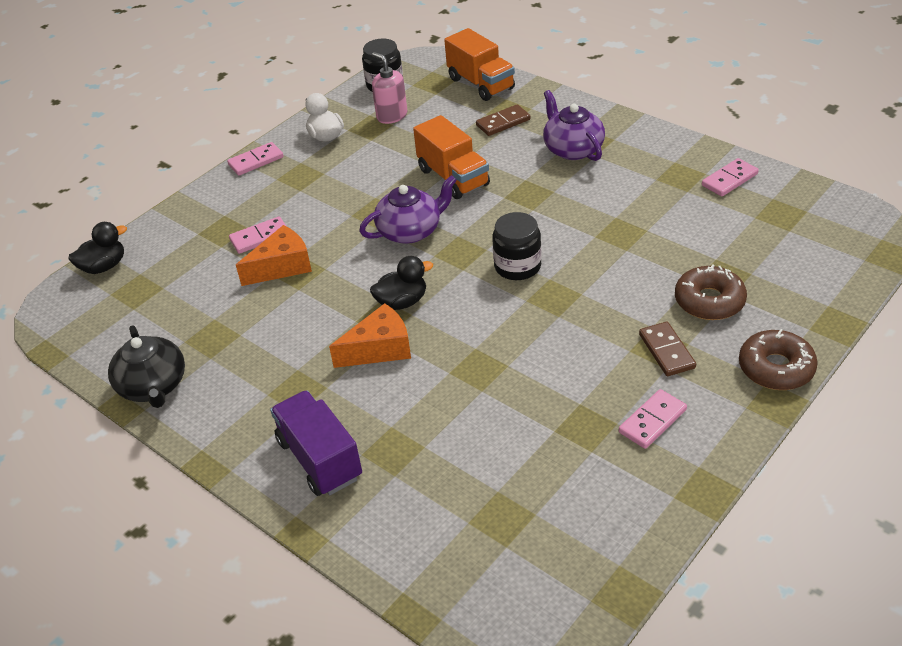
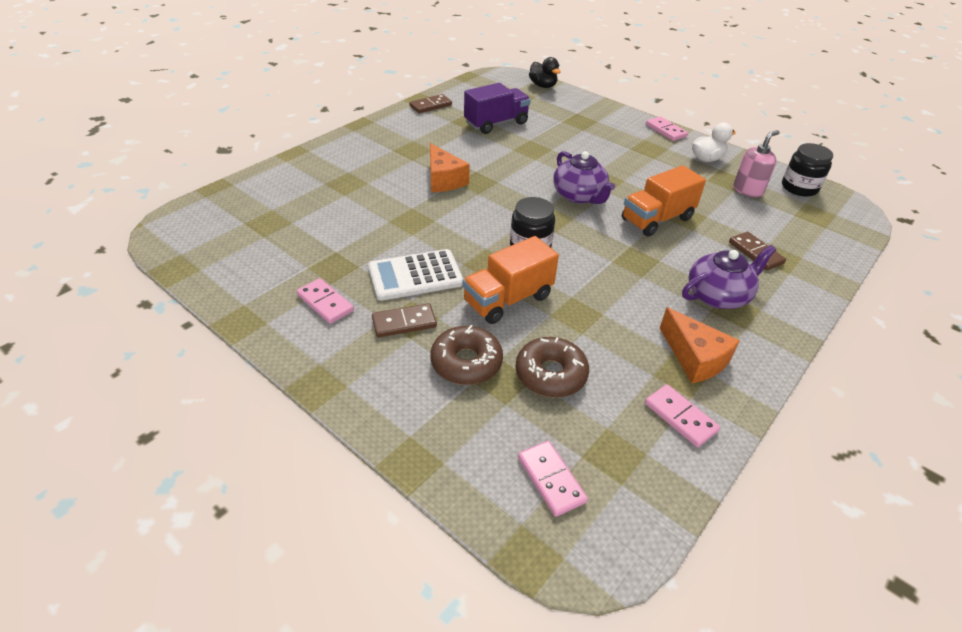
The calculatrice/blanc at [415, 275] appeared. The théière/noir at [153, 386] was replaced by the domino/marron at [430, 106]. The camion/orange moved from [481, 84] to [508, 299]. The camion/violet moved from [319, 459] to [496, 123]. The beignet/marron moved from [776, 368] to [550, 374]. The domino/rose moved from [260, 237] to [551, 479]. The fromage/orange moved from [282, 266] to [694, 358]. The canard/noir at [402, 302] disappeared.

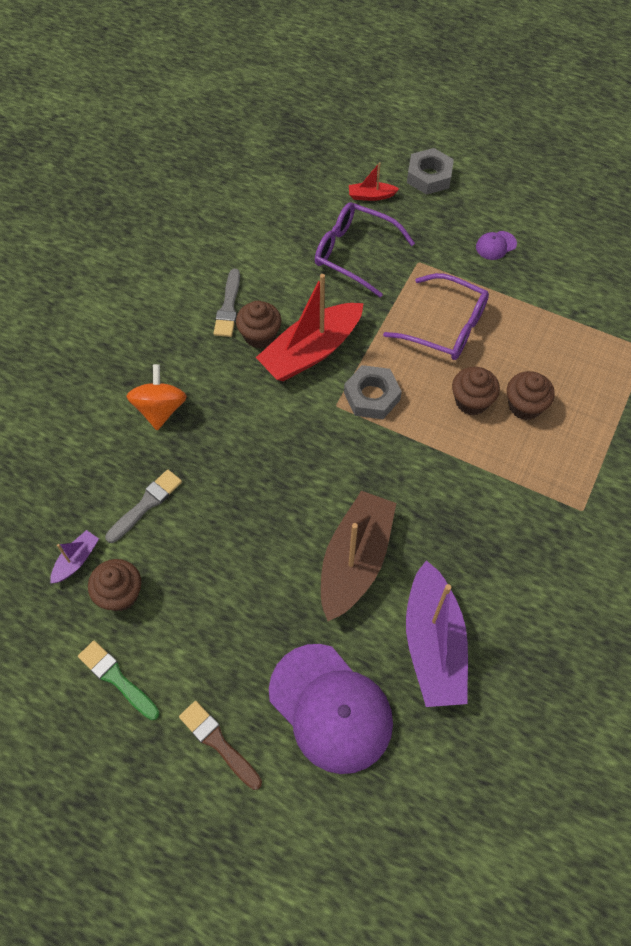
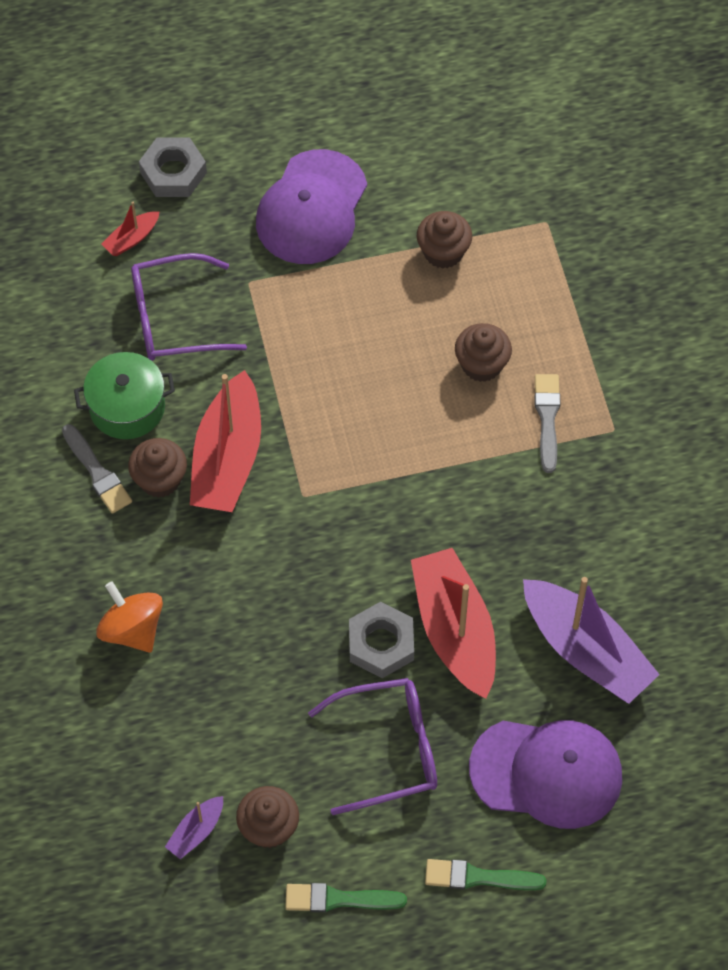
The marmite/vert at [127, 407] appeared. The bateau/violet at [76, 560] turned 135 degrees counterclockwise. The casquette/violet at [495, 245] changed to 2.45 times the size. The lunettes/violet moved from [445, 326] to [388, 749]. The écrou/gris moved from [372, 396] to [381, 644]. The bateau/marron at [355, 560] became the bateau/rouge at [454, 630]. The muffin/marron moved from [471, 401] to [443, 252]. The pinceau/marron at [218, 743] became the pinceau/vert at [478, 877]. The pinceau/gris moved from [146, 504] to [547, 418].

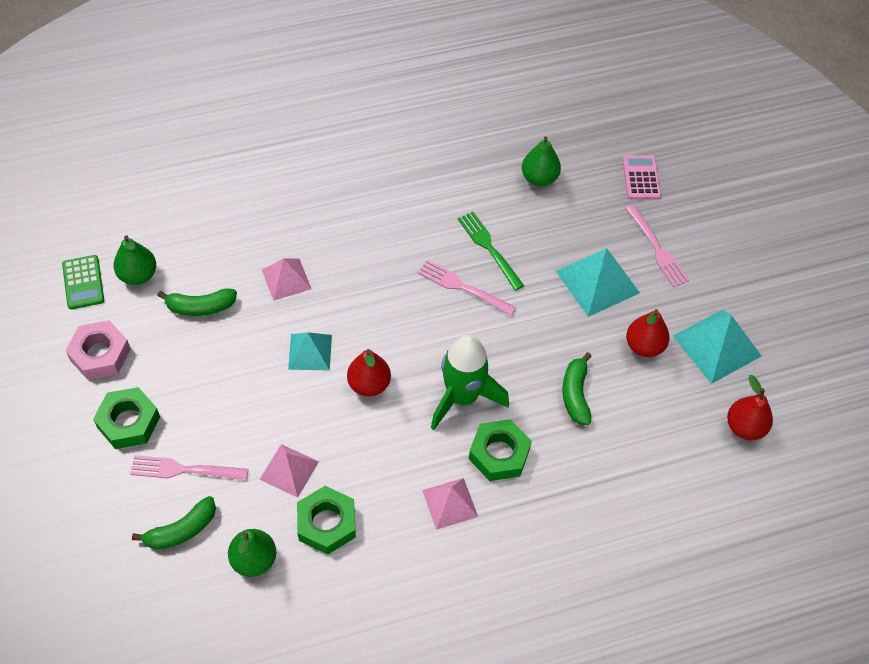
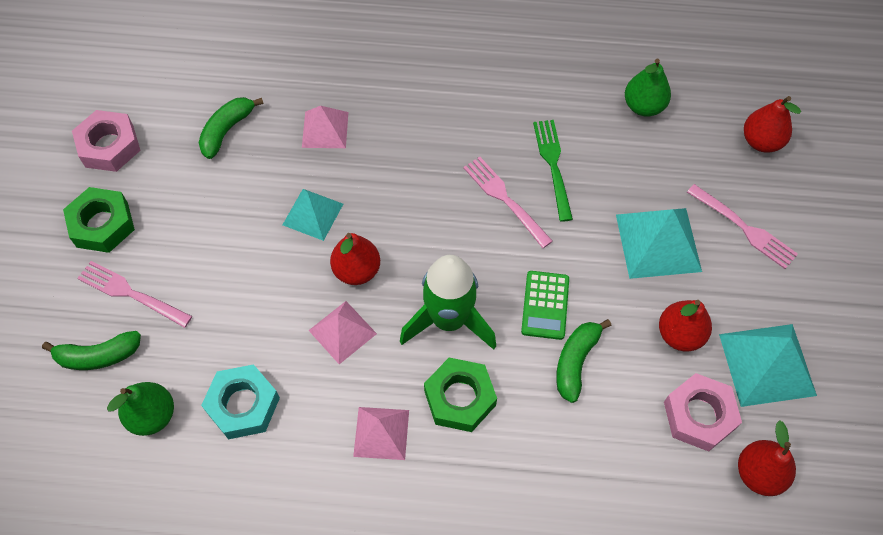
The banane/vert at [200, 307] turned 105 degrees clockwise. The écrou/vert at [326, 523] became the écrou/turquoise at [243, 405]. The pyramide/rose moved from [289, 470] to [342, 332]. The calculatrice/vert moved from [83, 282] to [545, 305]. The écrou/rose at [699, 415] appeared. The fourchette/rose at [657, 249] turned 45 degrees counterclockwise. The calculatrice/rose at [641, 178] was replaced by the poire/rouge at [761, 141]. The poire/vert at [138, 275] disappeared.

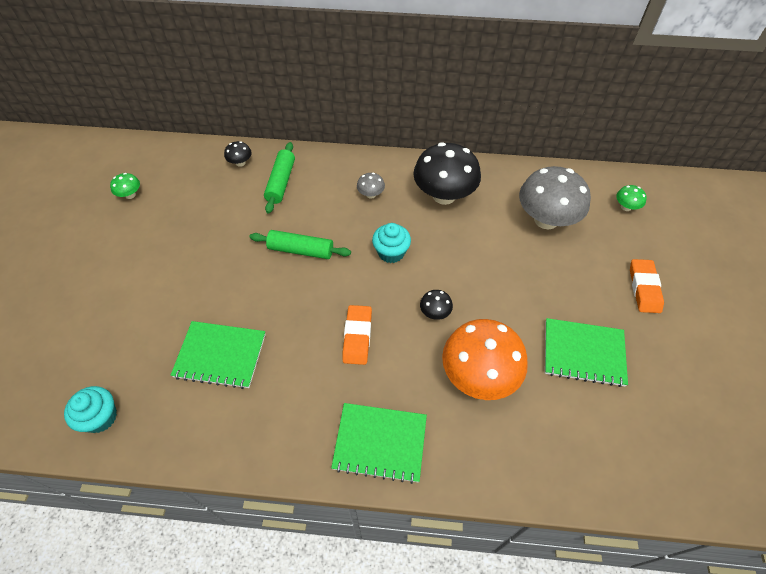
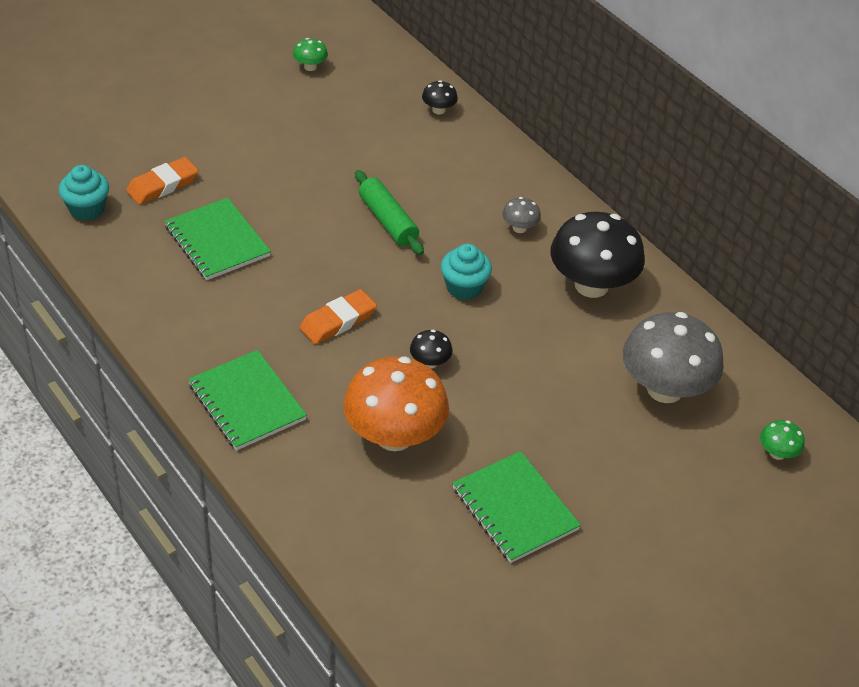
The gomme/orange moved from [644, 288] to [163, 185]. The rouleau à pâtisserie/vert at [281, 182] disappeared.

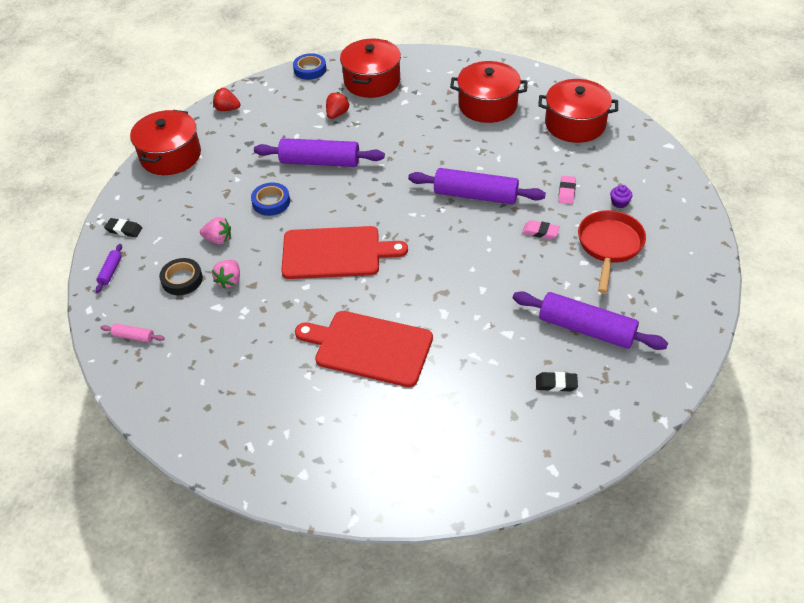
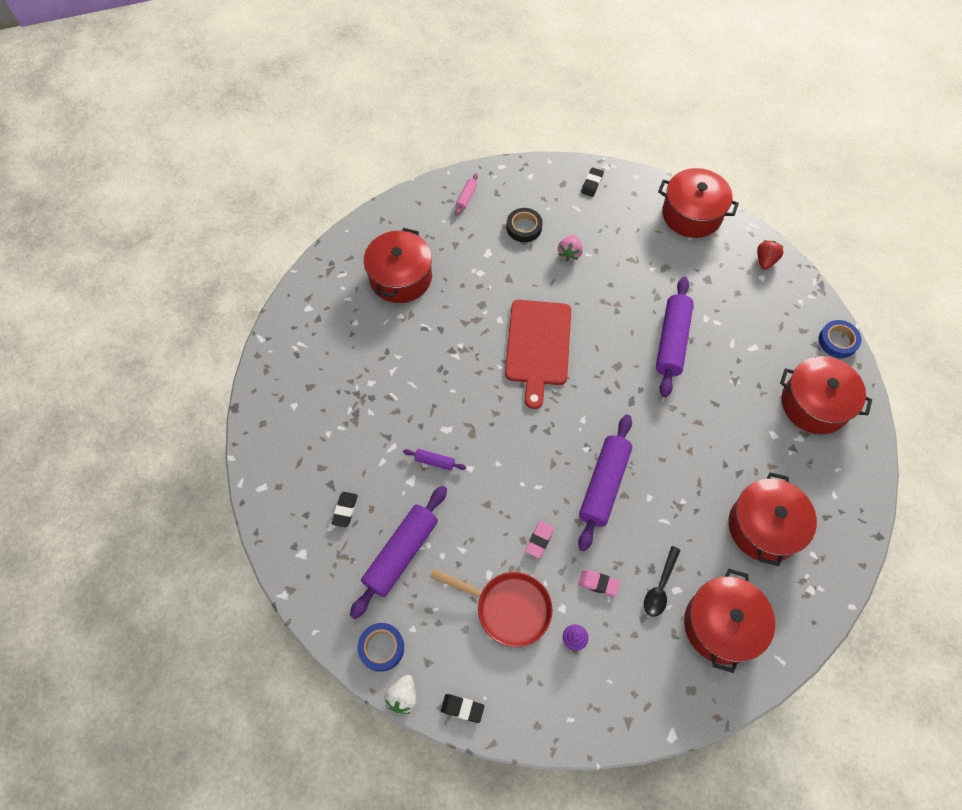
The ruban adhésif/bleu moved from [271, 202] to [381, 648]. The marmite/rouge at [400, 277] appeared. The fraise/blanc at [403, 696] appeared. The rouleau à pâtisserie/violet moved from [110, 271] to [434, 461]. The gomme/noir at [462, 708] appeared. The cuillère/noir at [660, 587] appeared. The fraise/rose at [229, 280] disappeared. The planche à découper/rouge at [369, 347] disappeared. The fraise/rouge at [337, 114] disappeared.

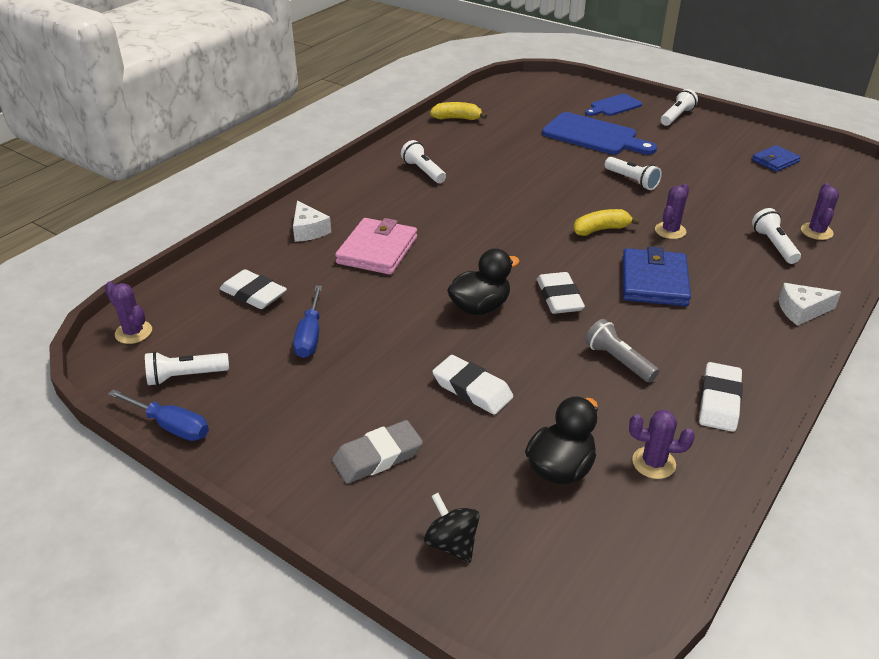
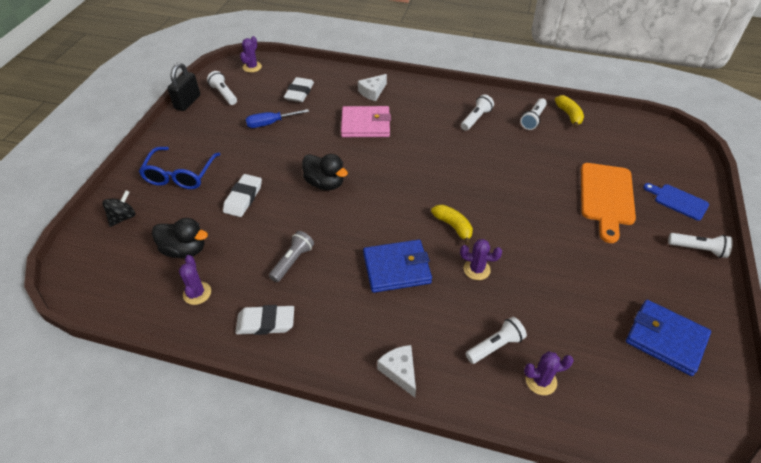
The gomme/gris at [377, 456] was replaced by the lunettes/bleu at [180, 175]. The tournevis/bleu at [170, 426] was replaced by the cadenas/noir at [187, 102]. The lampe de poche/blanc moved from [632, 180] to [533, 119]. The planche à découper/bleu at [593, 136] became the planche à découper/orange at [606, 197]. The portefeuille/bleu at [775, 161] changed to 1.67 times the size. The gomme/blanc at [559, 297] disappeared.

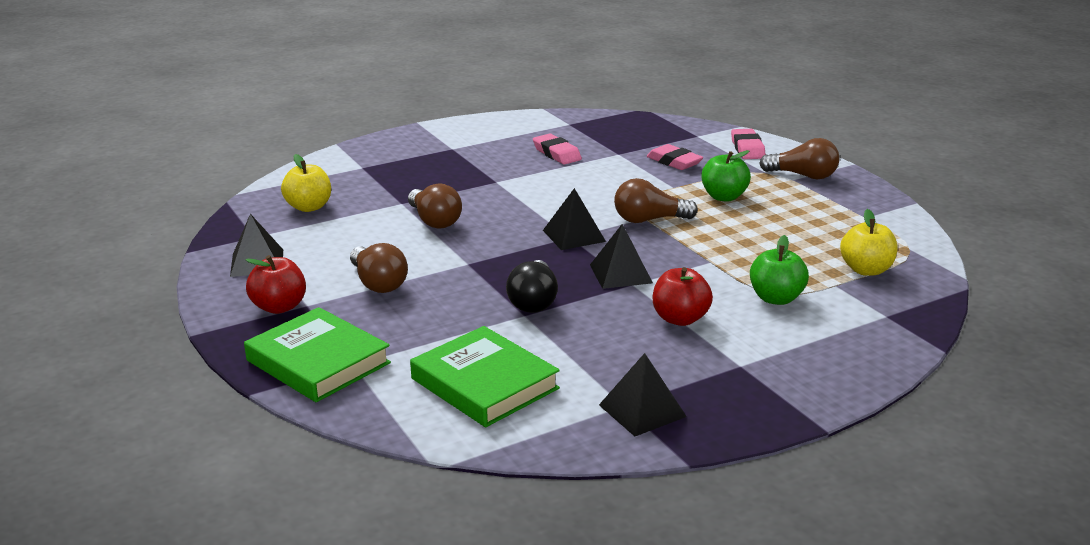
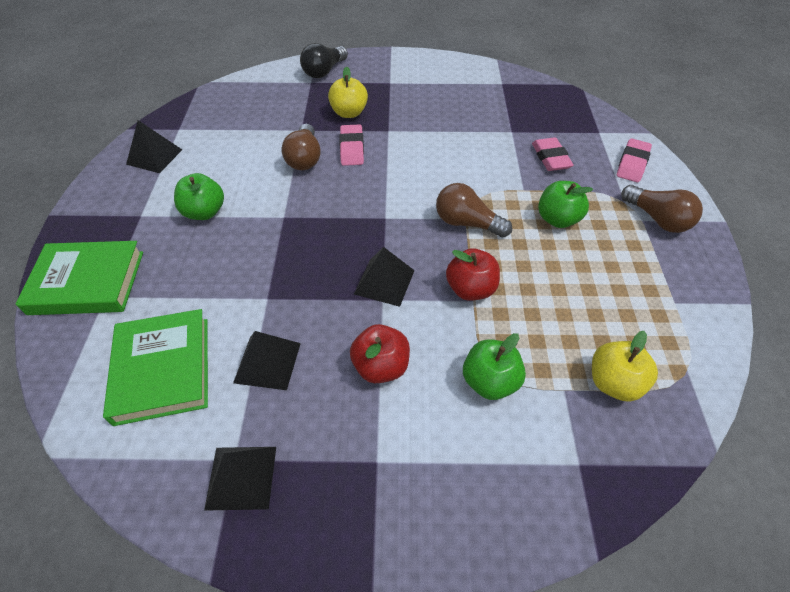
The livre/vert at [318, 362] turned 75 degrees counterclockwise. The ampoule/marron at [378, 283] was replaced by the pomme/vert at [204, 212]. The pyramide/noir moved from [574, 235] to [267, 362]. The ampoule/noir moved from [534, 301] to [324, 71]. The pomme/jaune moved from [309, 207] to [349, 113]. The gomme/rose moved from [557, 153] to [352, 148]. The pomme/rouge moved from [279, 307] to [470, 289].

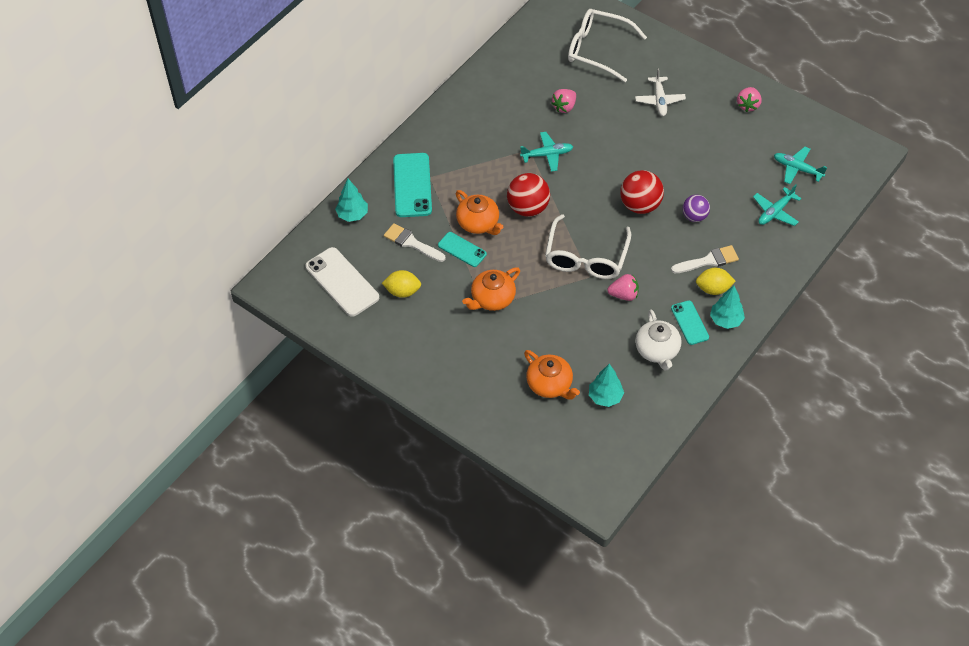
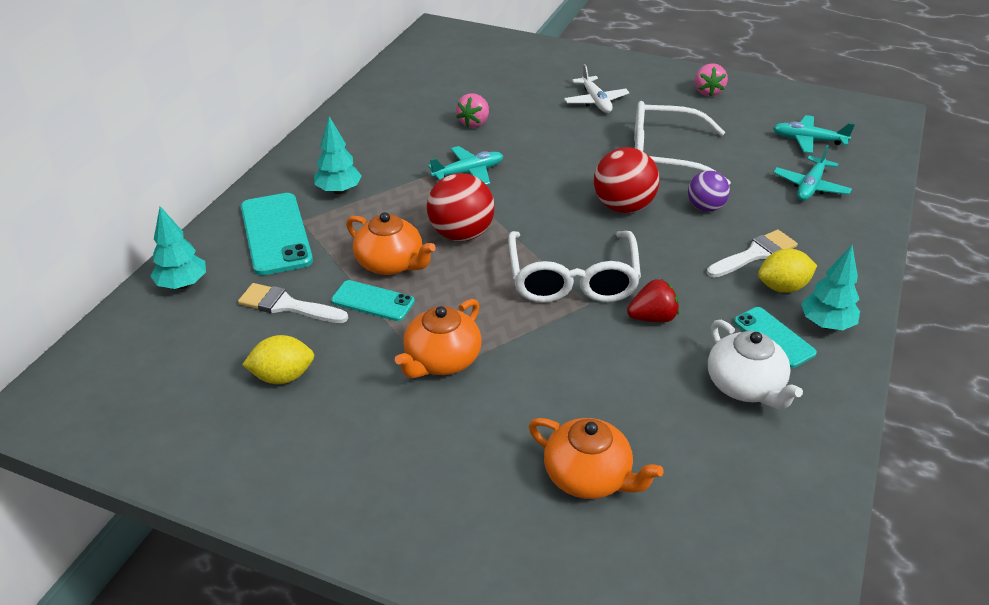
The arbre/turquoise moved from [605, 397] to [339, 191]. The fraise/rose at [624, 295] became the fraise/rouge at [652, 318]. The lunettes/blanc moved from [597, 50] to [664, 156]. The téléphone/blanc at [342, 282] disappeared.

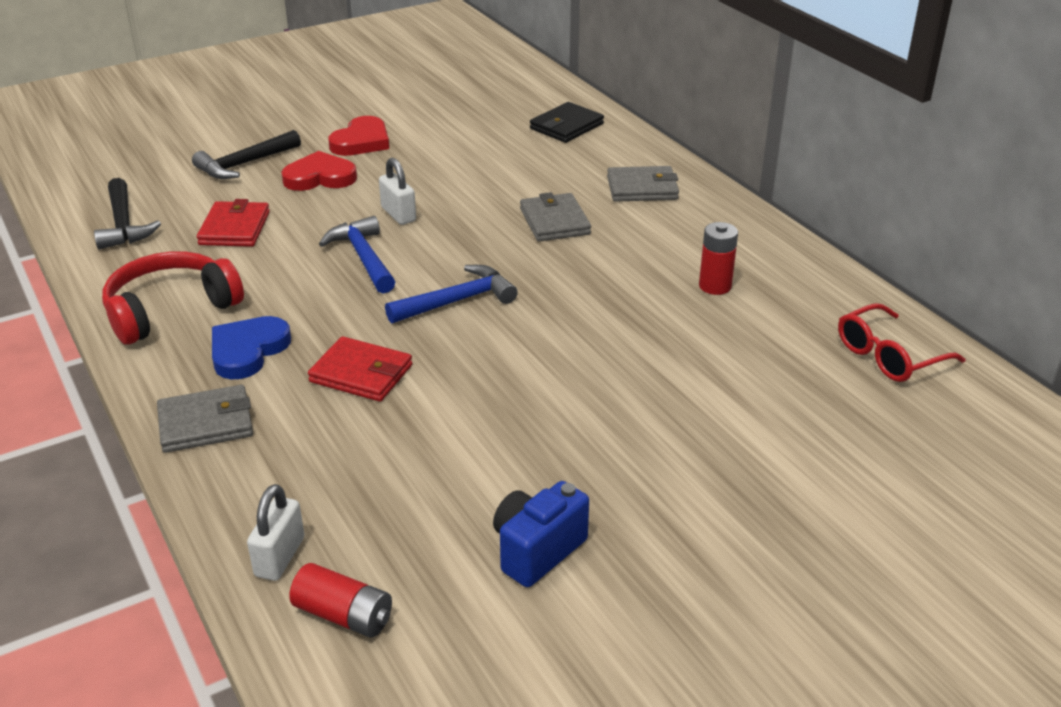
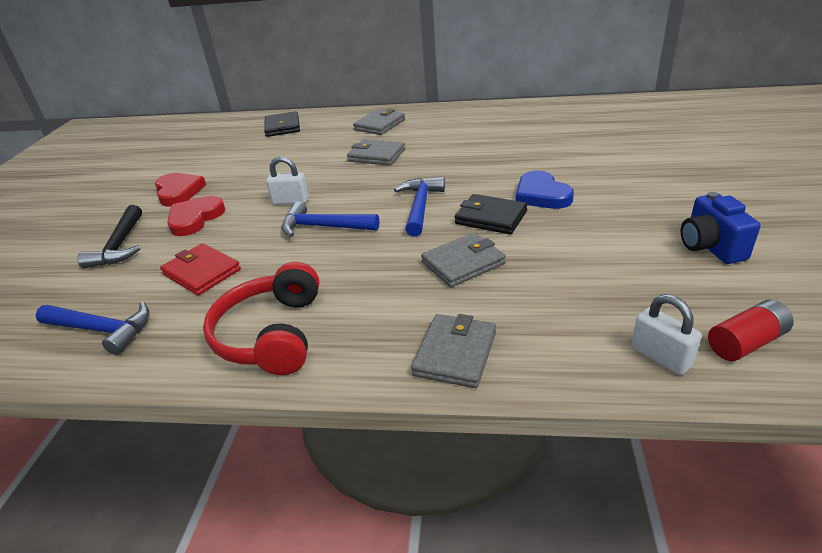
The marteau/noir at [123, 225] became the marteau/bleu at [102, 330]. The portefeuille/rouge at [361, 373] became the portefeuille/gris at [463, 263]. The portefeuille/noir at [491, 217] appeared. The cœur/bleu moved from [248, 351] to [541, 195]. The pile/rouge at [715, 286] disappeared. The lunettes/rouge at [889, 355] disappeared.

